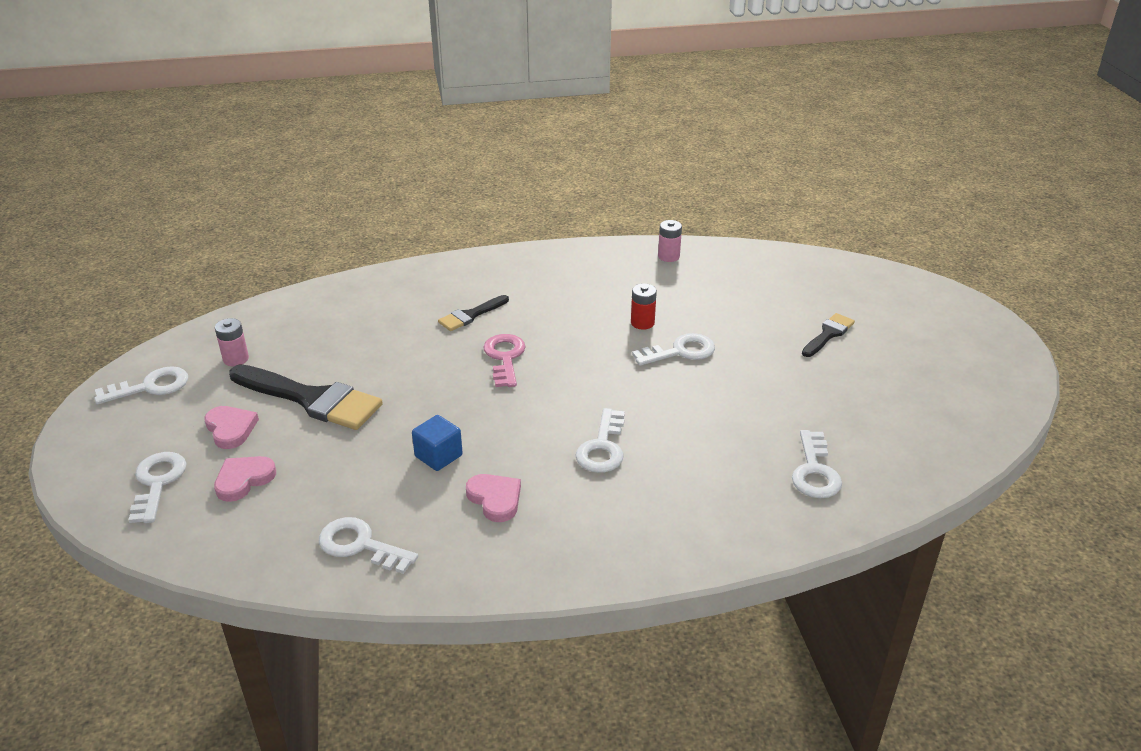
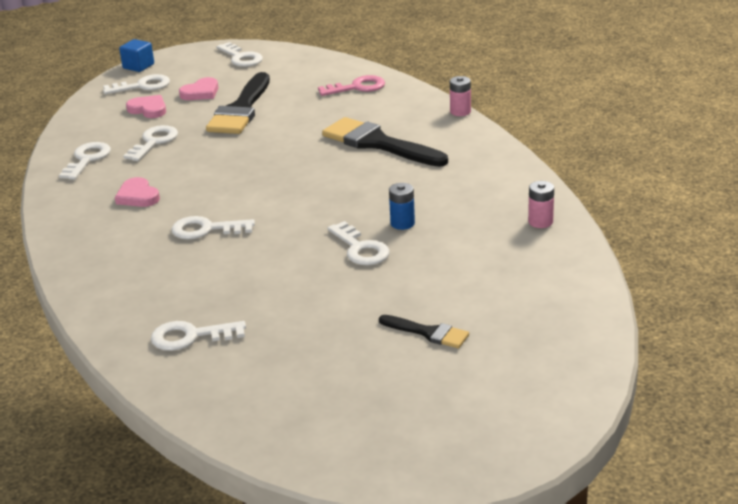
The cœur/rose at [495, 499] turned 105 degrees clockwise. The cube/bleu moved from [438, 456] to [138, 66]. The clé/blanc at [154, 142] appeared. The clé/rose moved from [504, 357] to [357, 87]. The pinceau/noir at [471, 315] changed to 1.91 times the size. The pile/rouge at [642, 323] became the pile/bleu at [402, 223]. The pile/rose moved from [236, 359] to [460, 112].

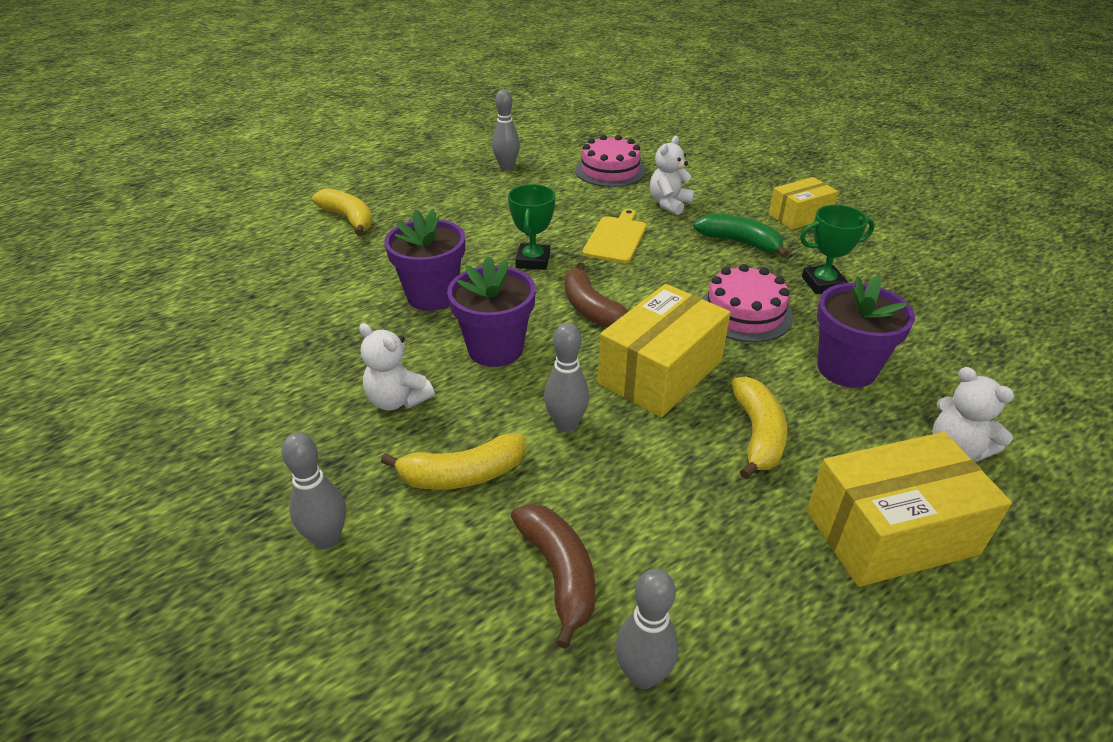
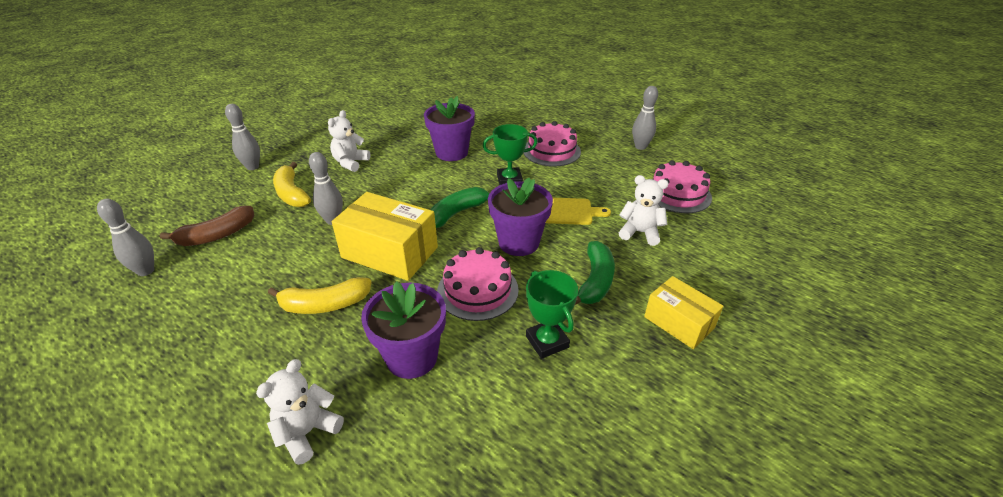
The banane/marron at [591, 309] became the banane/vert at [457, 213]. The pot de fleurs/violet moved from [495, 349] to [519, 242]. The gâteau/rose at [551, 151] appeared. The banane/jaune at [349, 219] disappeared. The boîte/jaune at [891, 532] disappeared.

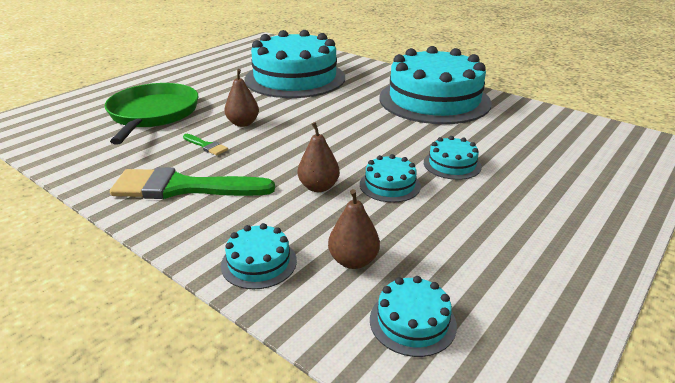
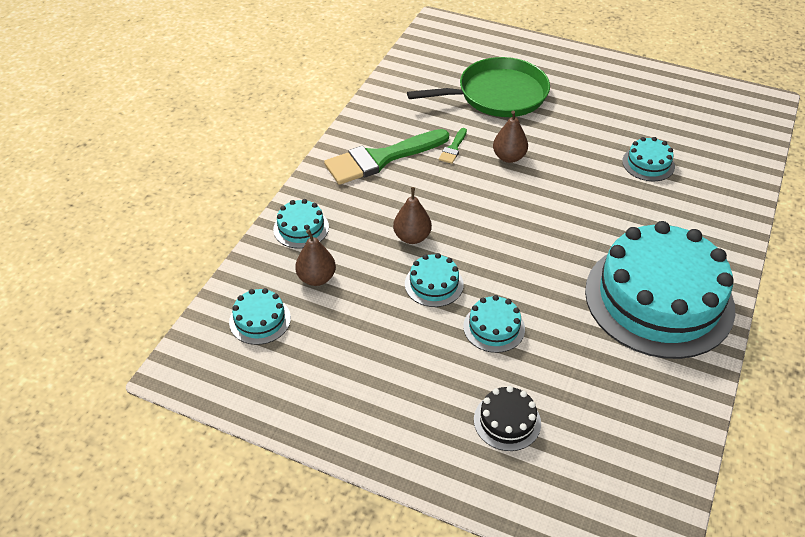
The pinceau/vert at [183, 188] turned 105 degrees counterclockwise. The gâteau/noir at [507, 421] appeared. The gâteau/turquoise at [295, 78] changed to 0.41 times the size.

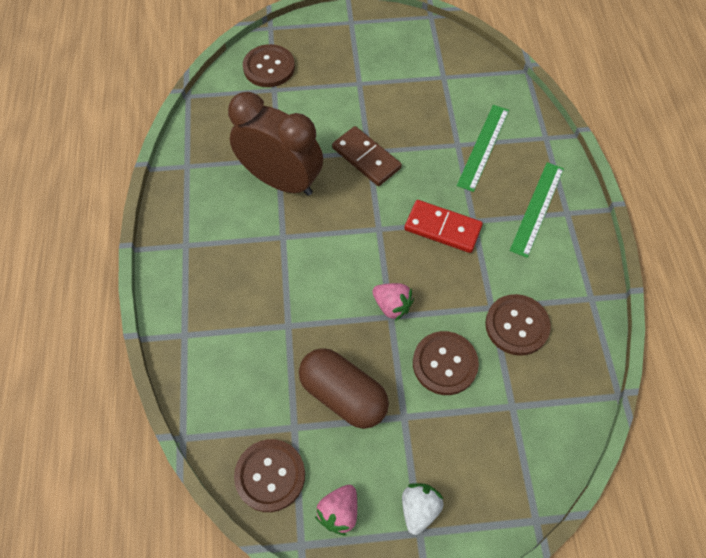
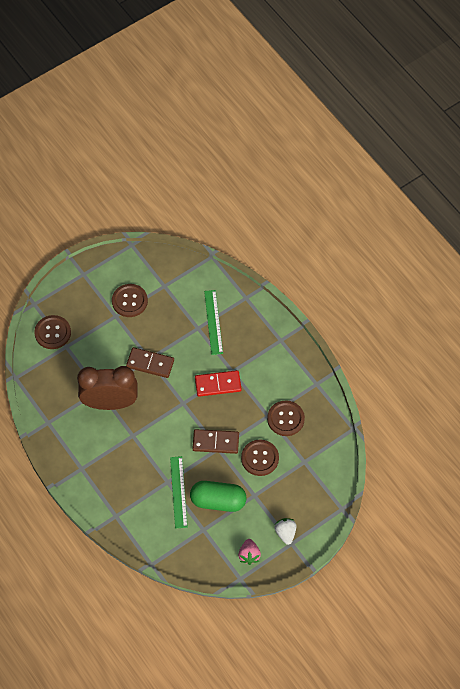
The bouton/marron moved from [270, 475] to [129, 301]. The règle/vert moved from [537, 208] to [178, 492]. The gélule/marron at [343, 395] became the gélule/vert at [218, 501]. The fraise/rose at [392, 306] was replaced by the domino/marron at [215, 442].

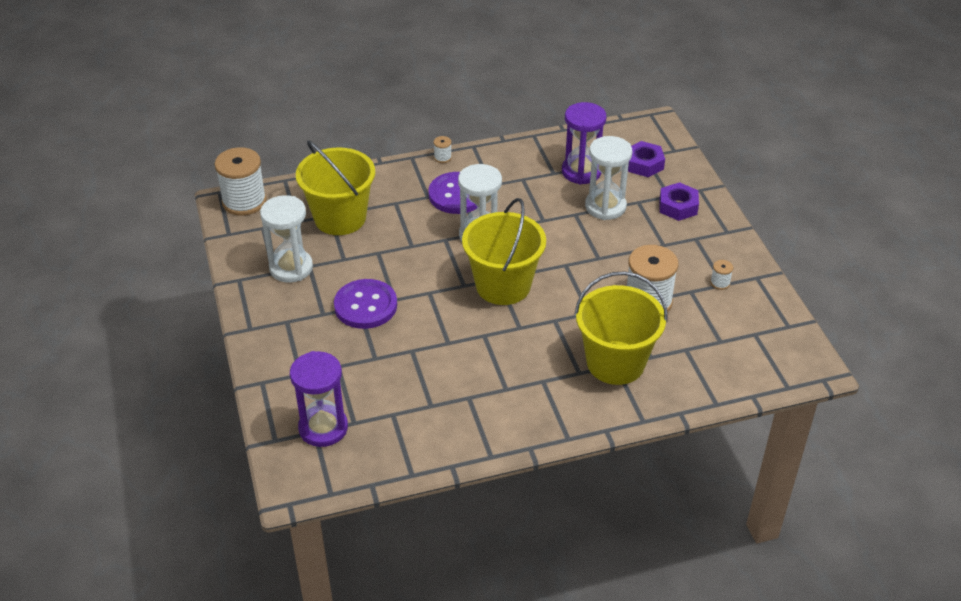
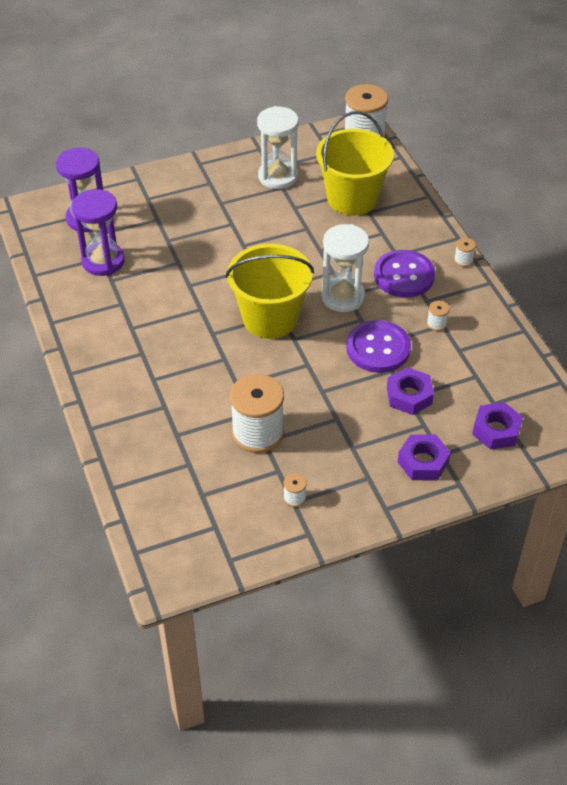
The sablier/violet moved from [581, 171] to [103, 261]. The bouton/violet moved from [365, 306] to [378, 348]. The sablier/blanc at [605, 206] was replaced by the écrou/violet at [409, 396]. The bobine/blanc at [436, 324] appeared. The seau/jaune at [615, 363] disappeared.

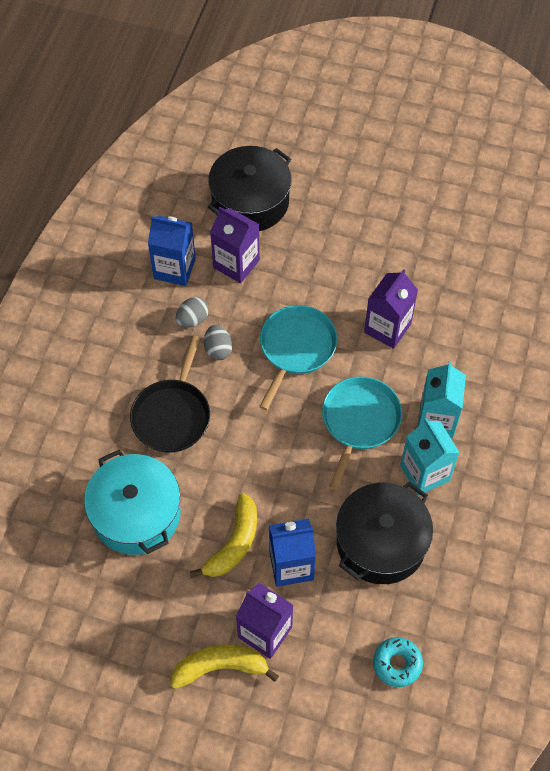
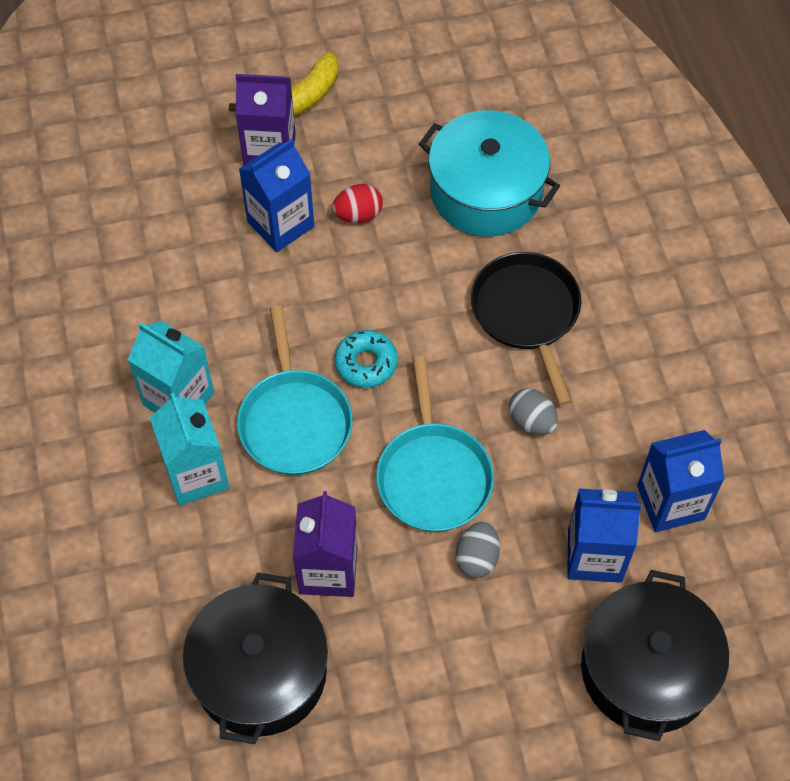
The marmite/noir moved from [381, 542] to [260, 672]. The banane/jaune at [234, 543] was replaced by the œuf/rouge at [358, 215]. The beignet/turquoise moved from [397, 664] to [366, 363]. The œuf/gris moved from [192, 319] to [477, 558]. The brique de lait/violet at [236, 264] became the brique de lait/bleu at [594, 555].

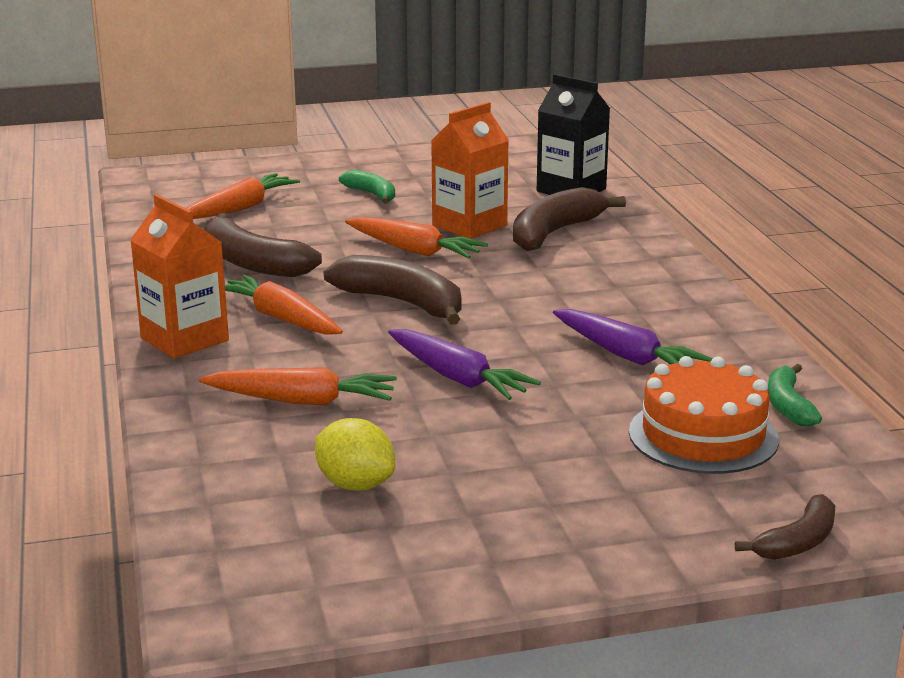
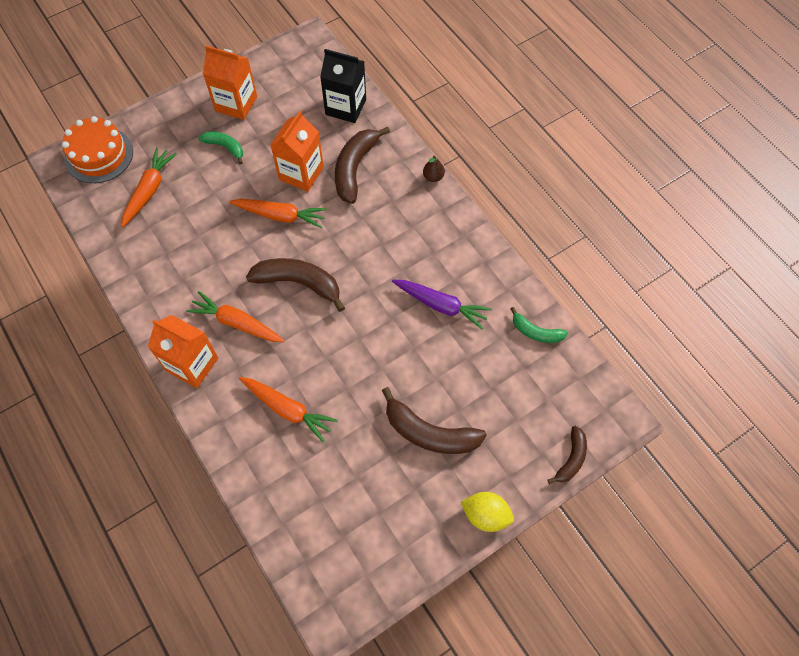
The gâteau/orange moved from [703, 435] to [99, 155]. The brique de lait/orange at [236, 104] appeared. The carotte/orange at [302, 401] turned 45 degrees clockwise. The banane/marron moved from [252, 263] to [429, 433]. The poire/marron at [433, 177] appeared. The citron/jaune moved from [355, 485] to [485, 515]. The banane/vert at [788, 405] turned 45 degrees counterclockwise. The carotte/violet at [457, 378] disappeared.

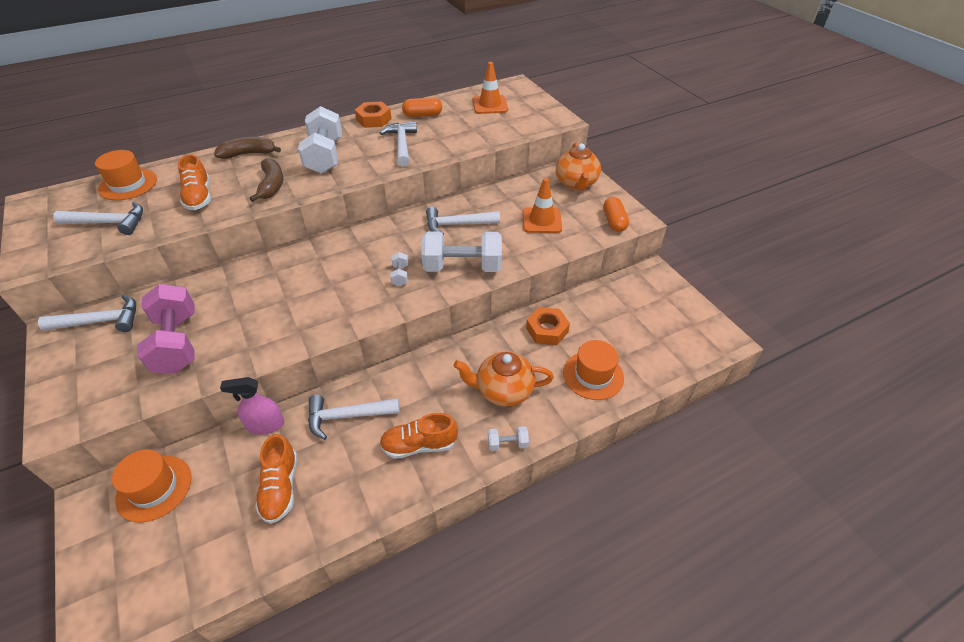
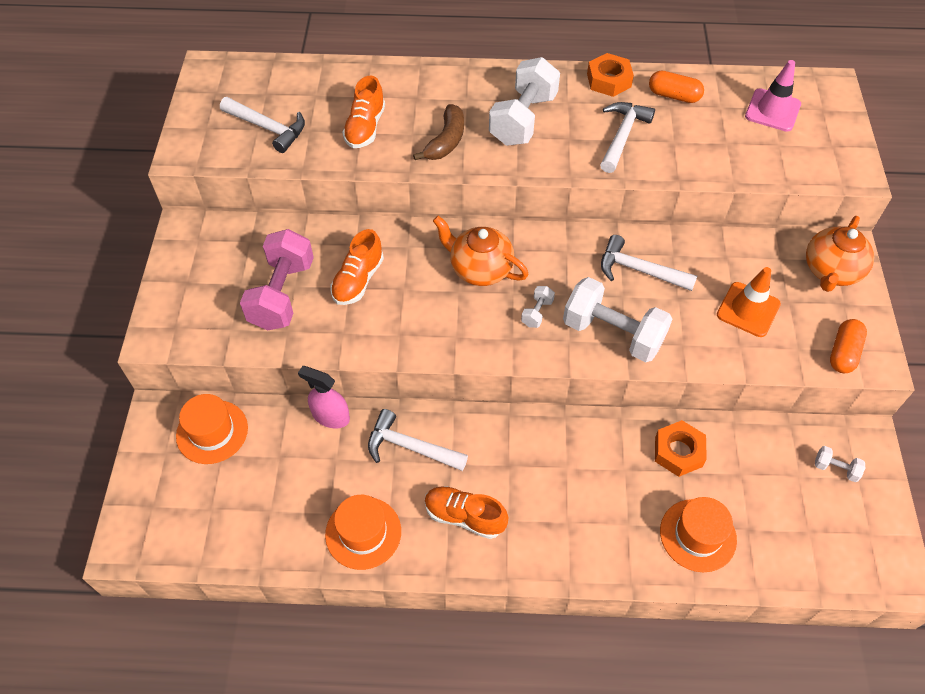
The chapeau/orange moved from [128, 184] to [363, 533]. The chaussure/orange moved from [280, 487] to [358, 280]. The théière/orange moved from [503, 390] to [480, 269]. The cône de chantier/orange at [490, 105] became the cône de chantier/rose at [772, 110]. The haltère/blanc moved from [507, 444] to [835, 468]. The marteau/blanc at [101, 321] disappeared. The banane/marron at [249, 154] disappeared.

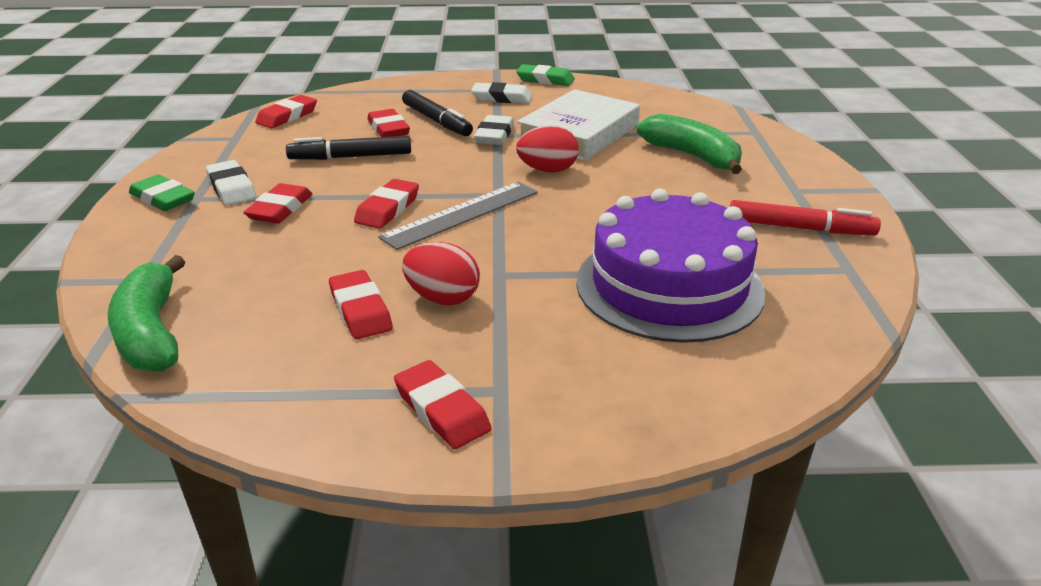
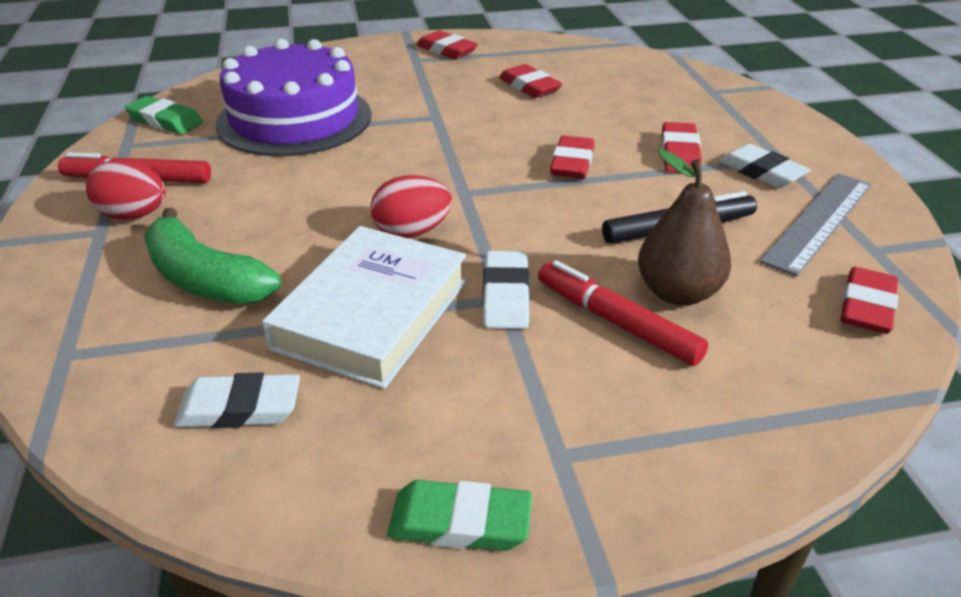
The œuf/rouge moved from [442, 298] to [134, 215]. The gomme/vert moved from [163, 198] to [165, 121]. The gomme/blanc moved from [502, 98] to [239, 408]. The feutre/noir at [436, 121] became the feutre/rouge at [616, 322]. The gomme/rouge at [388, 129] was replaced by the poire/marron at [677, 293]. The règle/gris moved from [461, 214] to [819, 221]. The banane/vert at [151, 332] disappeared.

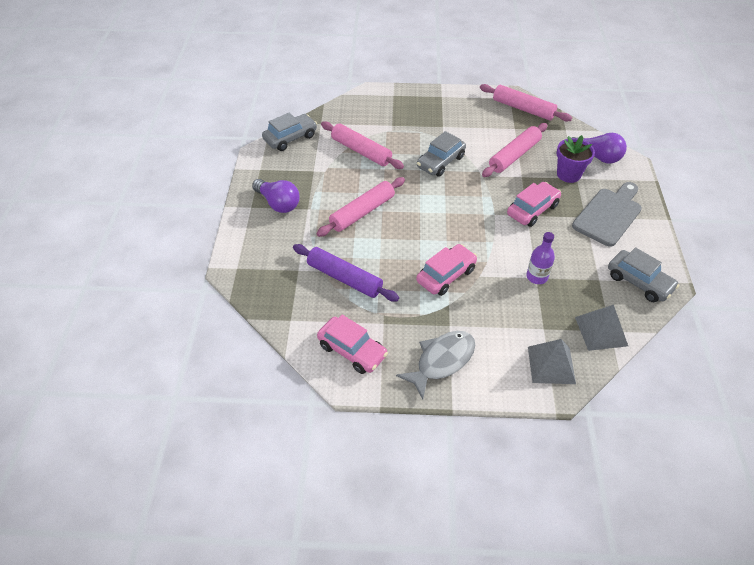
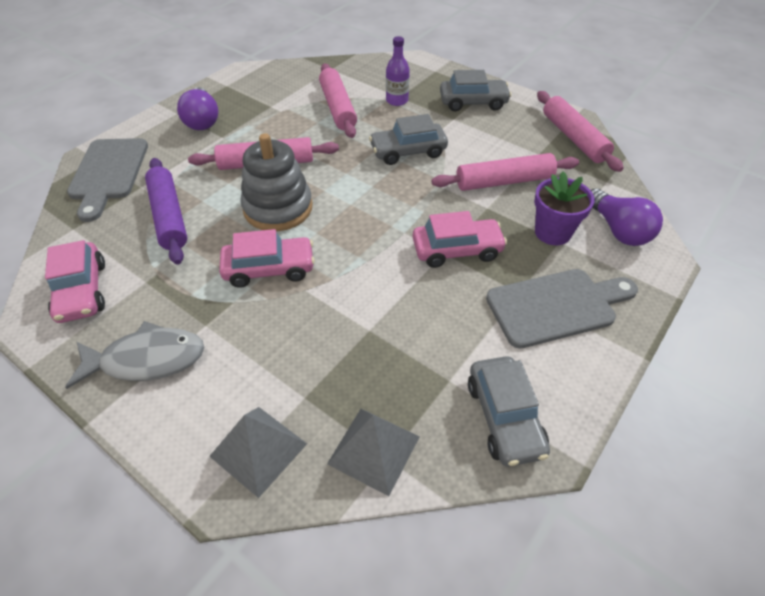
The planche à découper/gris at [108, 173] appeared. The jouet à empiler/gris at [278, 208] appeared. The bouteille/violet moved from [537, 277] to [397, 100]. The voiture/gris moved from [290, 138] to [473, 102].

